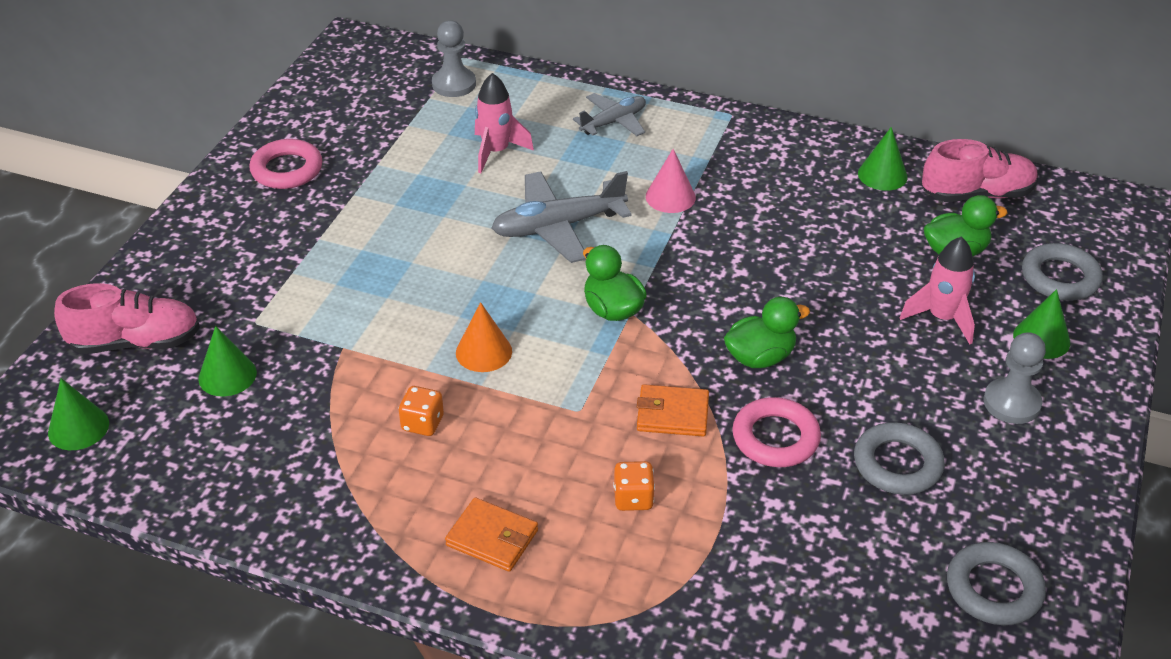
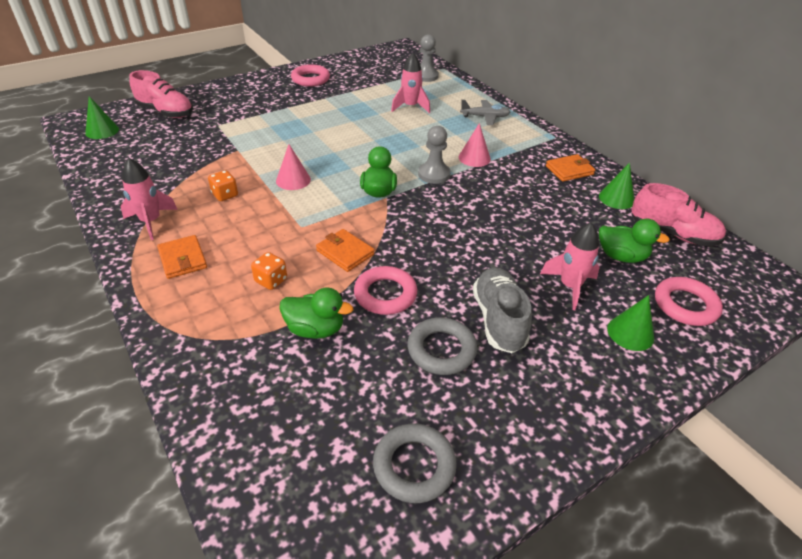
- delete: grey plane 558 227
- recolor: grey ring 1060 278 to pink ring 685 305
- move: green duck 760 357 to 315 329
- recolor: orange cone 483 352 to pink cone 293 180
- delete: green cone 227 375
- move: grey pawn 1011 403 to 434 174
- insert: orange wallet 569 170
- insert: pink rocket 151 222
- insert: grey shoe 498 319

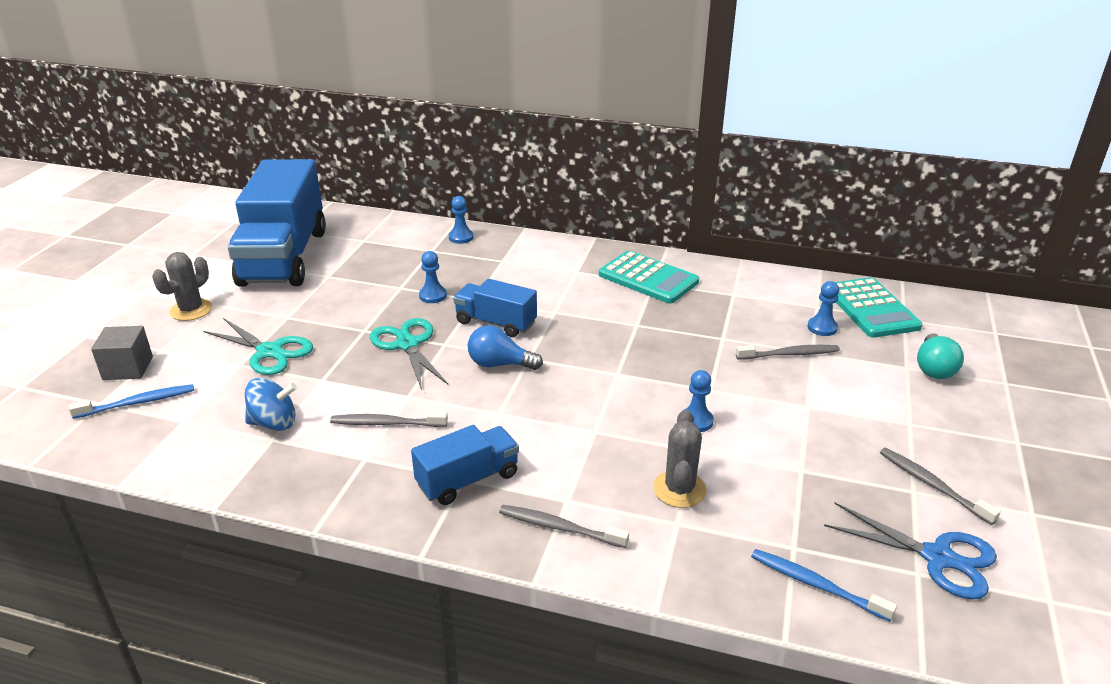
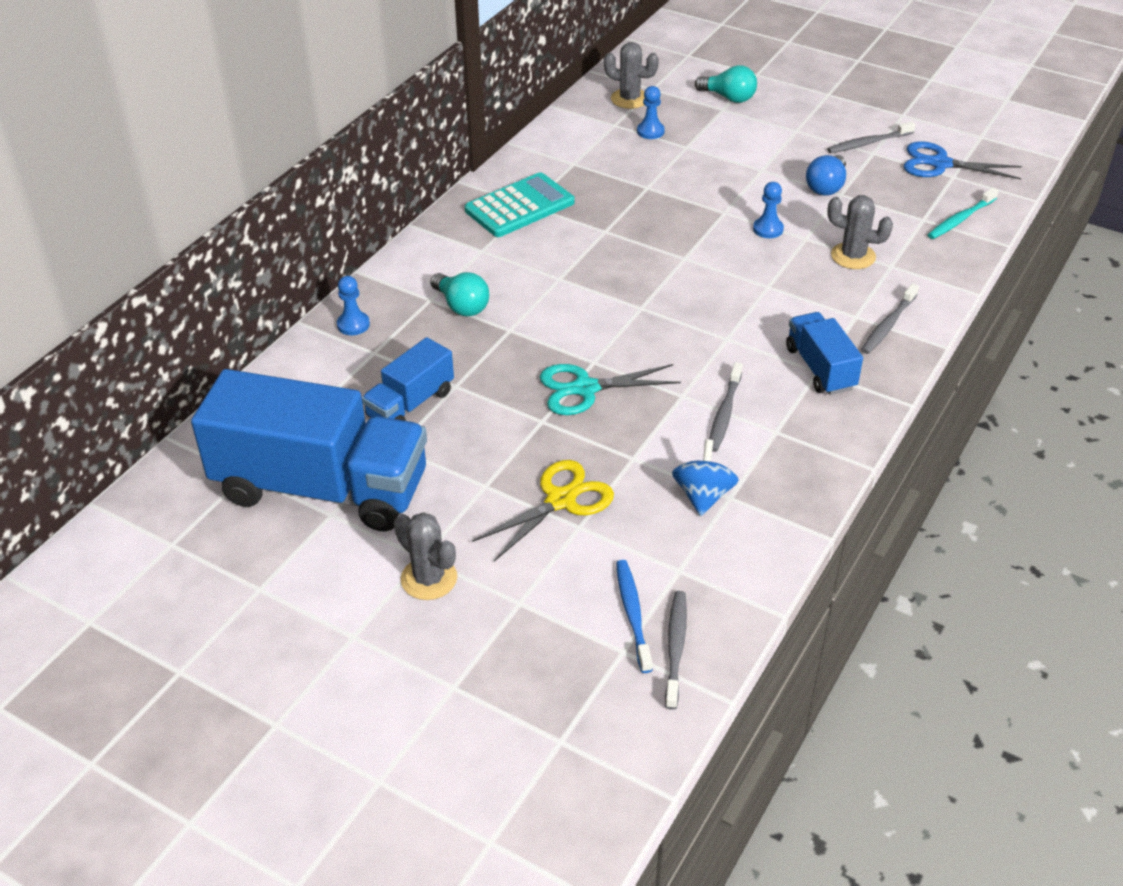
- delete: blue pawn 433 296
- replace: turquoise calculator 871 308 to grey cactus 629 99
- move: blue truck 496 323 to 410 404
- recolor: turquoise scissors 270 352 to yellow scissors 560 500
- move: blue light bulb 499 364 to 826 187
- delete: grey cube 128 368
- move: grey toothbrush 789 354 to 675 648
- rotate: blue scissors 938 557 = 940 164 120 degrees counterclockwise
- recolor: blue toothbrush 816 585 to turquoise toothbrush 960 219
- insert: turquoise light bulb 461 306

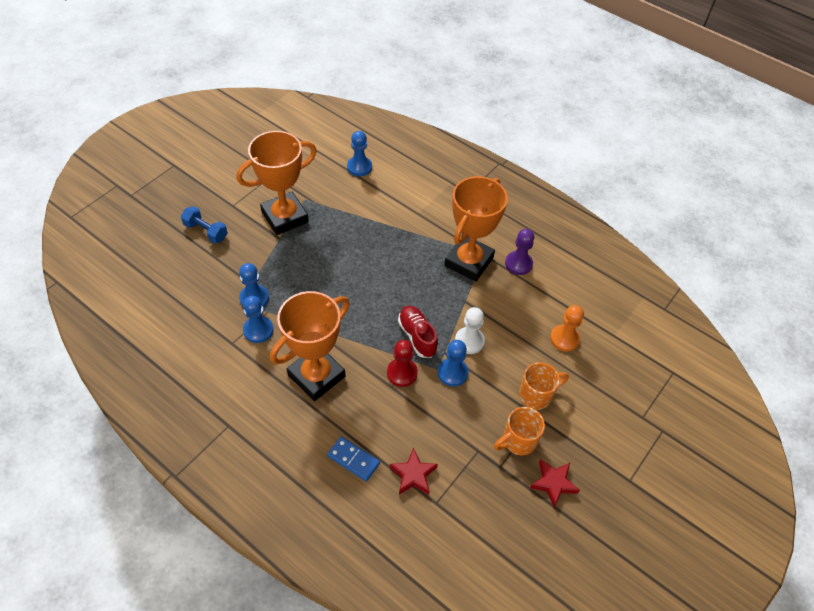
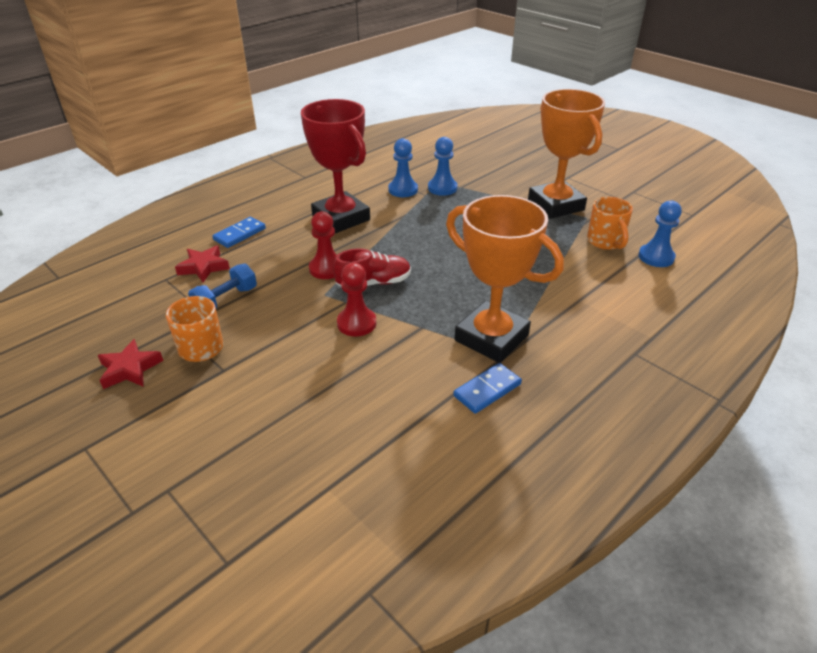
- move: blue dumbbell 206 231 to 226 300
- replace: purple pawn 518 264 to blue domino 487 390
- recolor: orange trophy 316 376 to red trophy 341 218
- delete: orange pawn 564 339
- recolor: white pawn 469 341 to red pawn 356 323
- delete: blue pawn 452 373
- move: orange mug 536 395 to 605 242

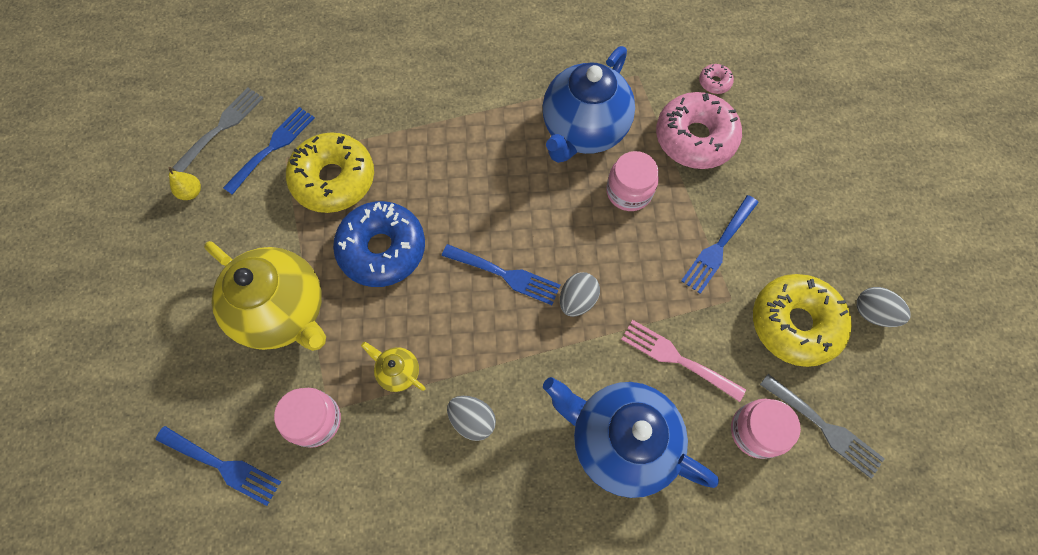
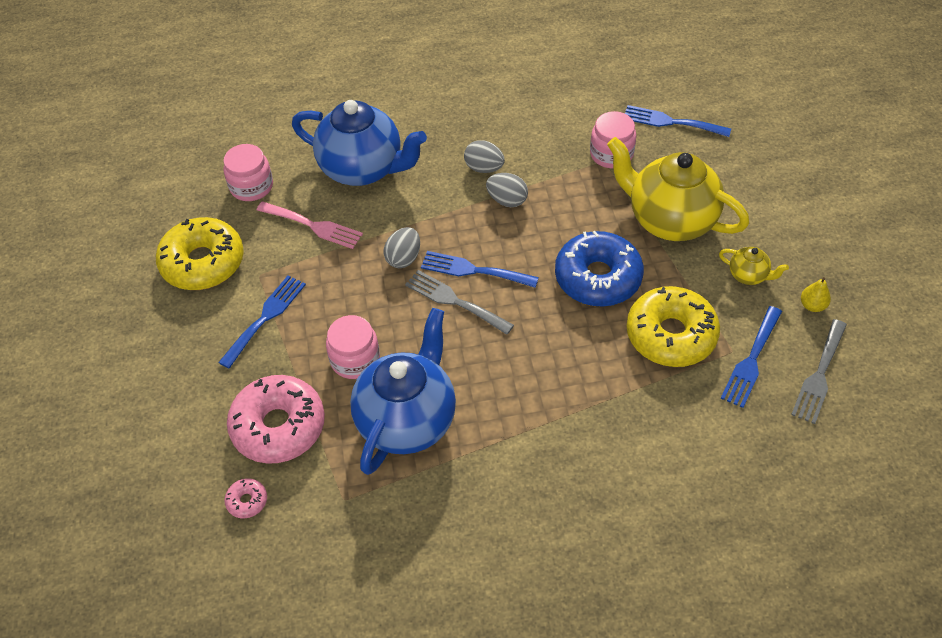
- move: grey egg 872 313 to 507 200
- move: yellow teapot 398 372 to 748 275
- move: grey fork 824 427 to 454 301

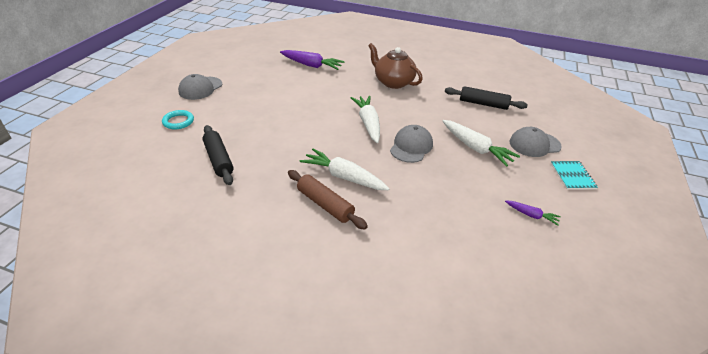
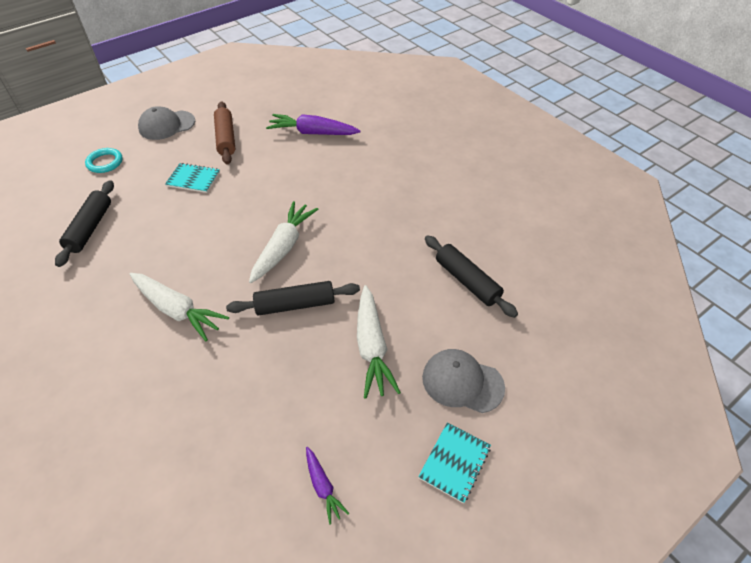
- delete: brown teapot 393 82
- rotate: purple carrot 311 65 = 312 133 135 degrees clockwise
- replace: grey cap 411 146 to black rolling pin 295 305
- rotate: white carrot 344 177 = 177 310 150 degrees clockwise
- move: brown rolling pin 325 204 to 226 138
- insert: turquoise notebook 193 179

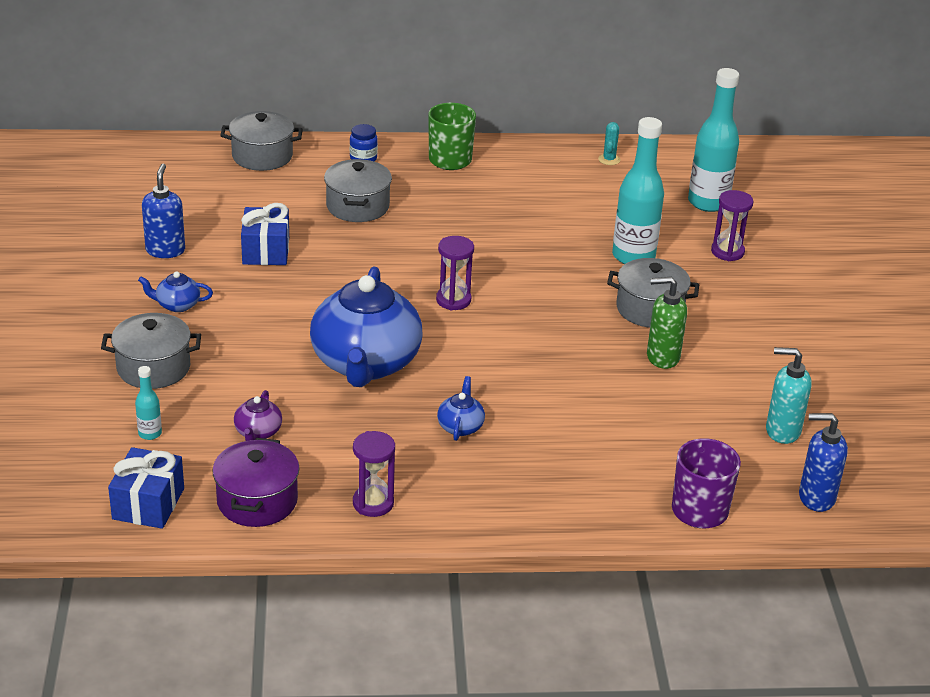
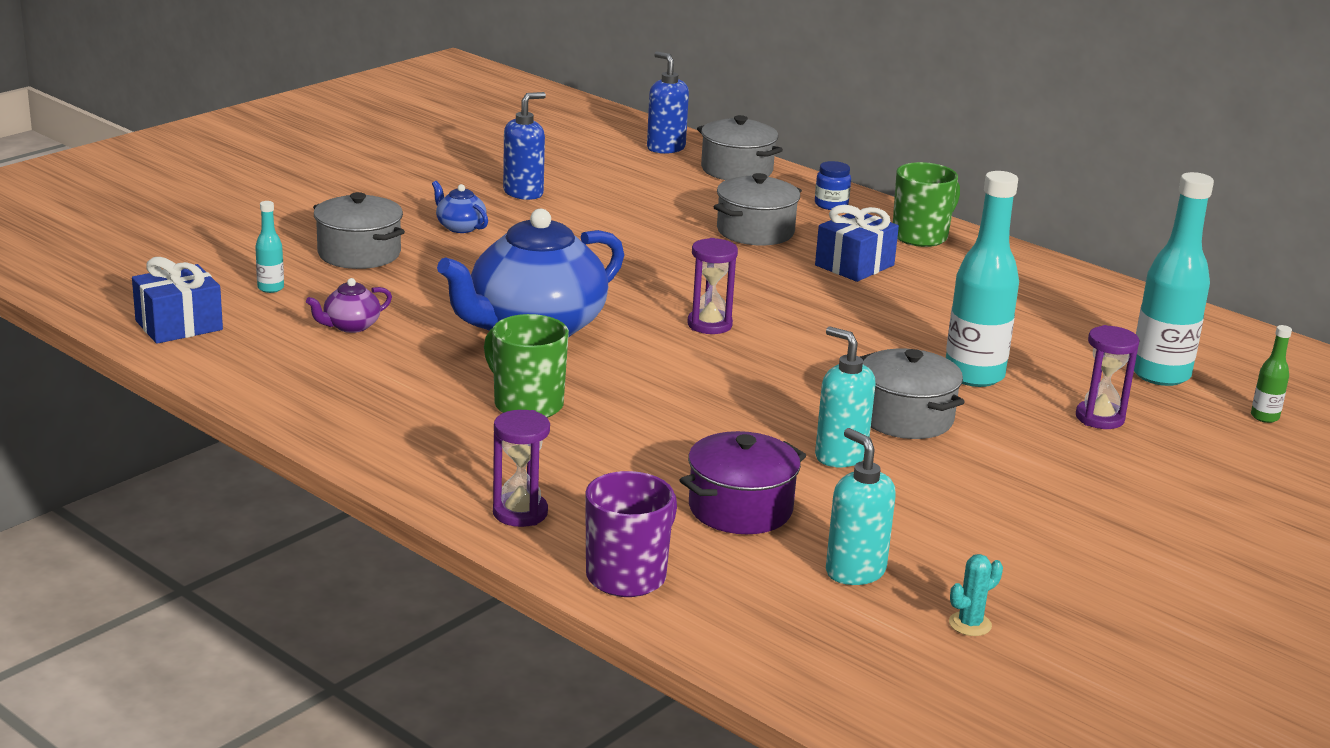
- move: turquoise cactus 609 159 to 970 624
- move: blue gift 266 251 to 854 265
- recolor: green soap dispenser 662 357 to turquoise soap dispenser 840 456
- replace: blue teapot 460 426 to green mug 526 404
- move: blue soap dispenser 816 497 to 665 148
- move: purple hourglass 373 503 to 520 513
- move: purple pot 257 501 to 740 509
- insert: green bottle 1264 417

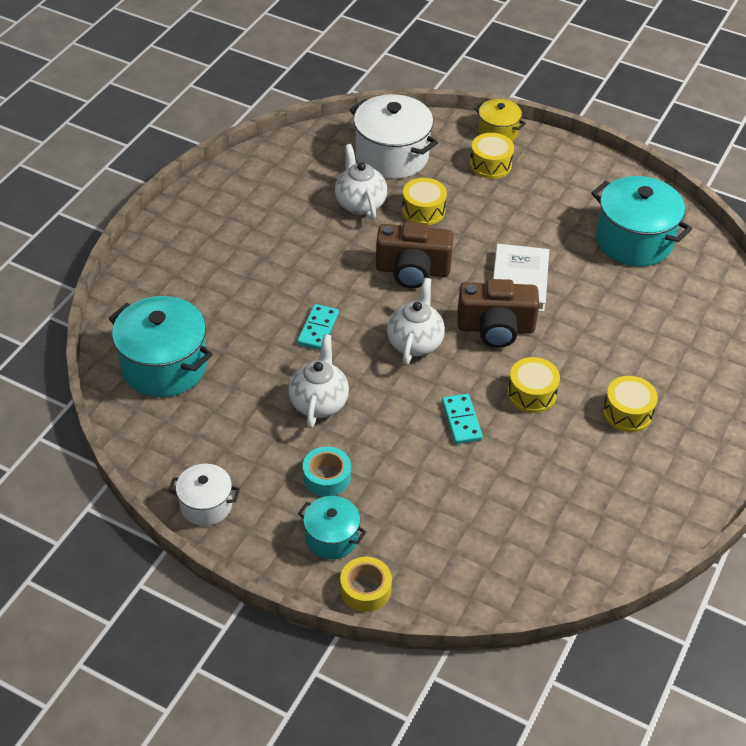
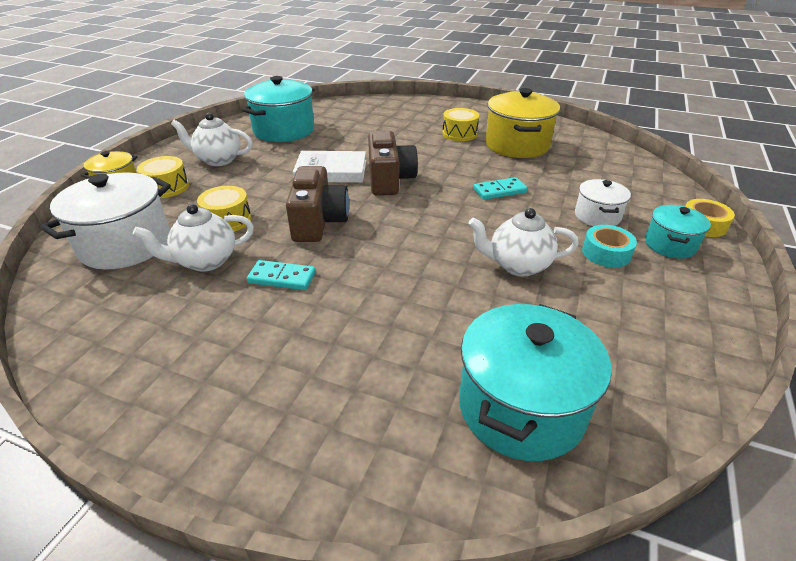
- move: white teapot 415 343 to 218 160
- move: turquoise domino 318 329 to 282 278
- delete: yellow drum 531 394
- move: white pot 206 505 to 597 216
- insert: yellow pot 517 145

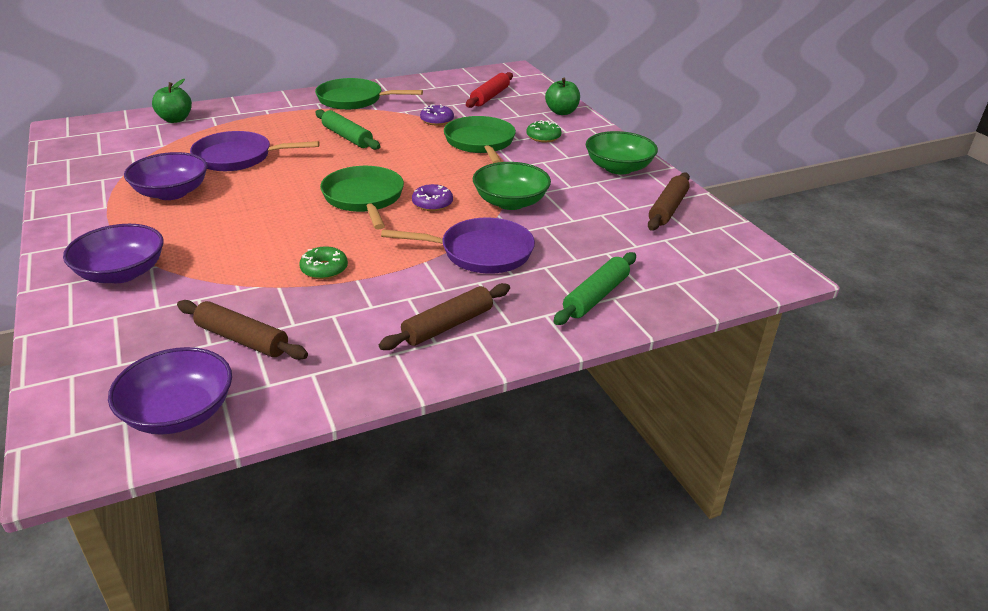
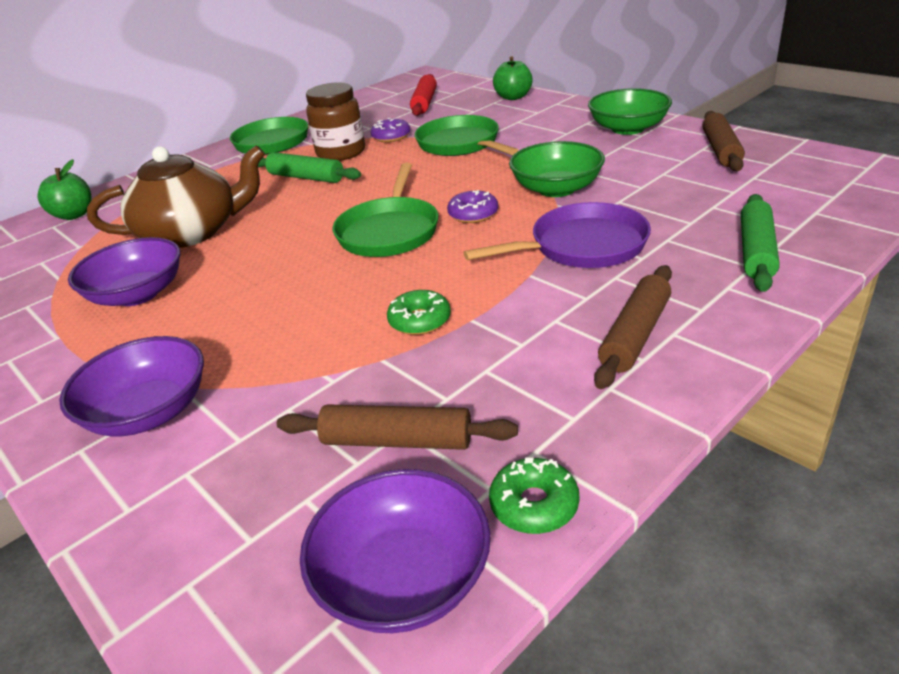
- move: green donut 543 137 to 534 504
- replace: purple pan 238 157 to brown teapot 192 232
- rotate: green pan 364 198 = 389 231 135 degrees counterclockwise
- insert: brown jar 341 153

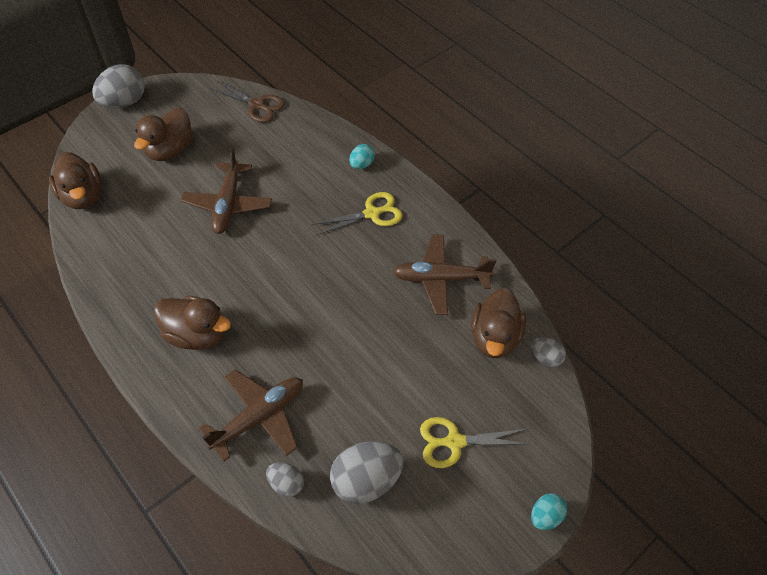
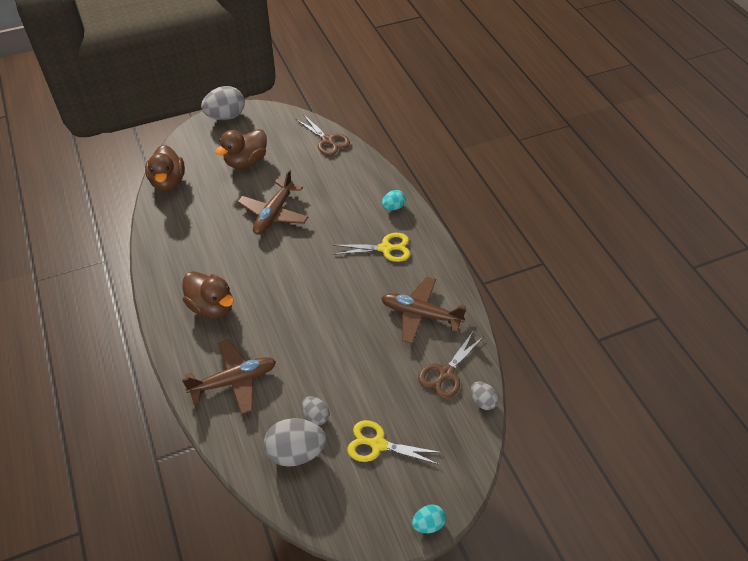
- replace: brown duck 494 337 to brown scissors 446 373
- move: grey egg 286 483 to 316 416

